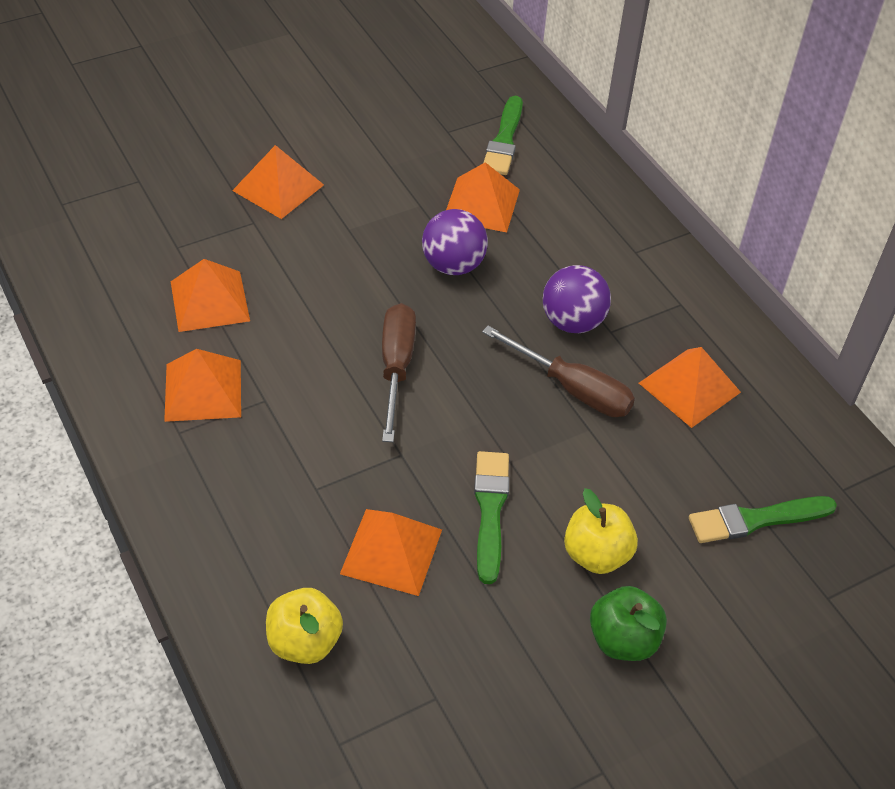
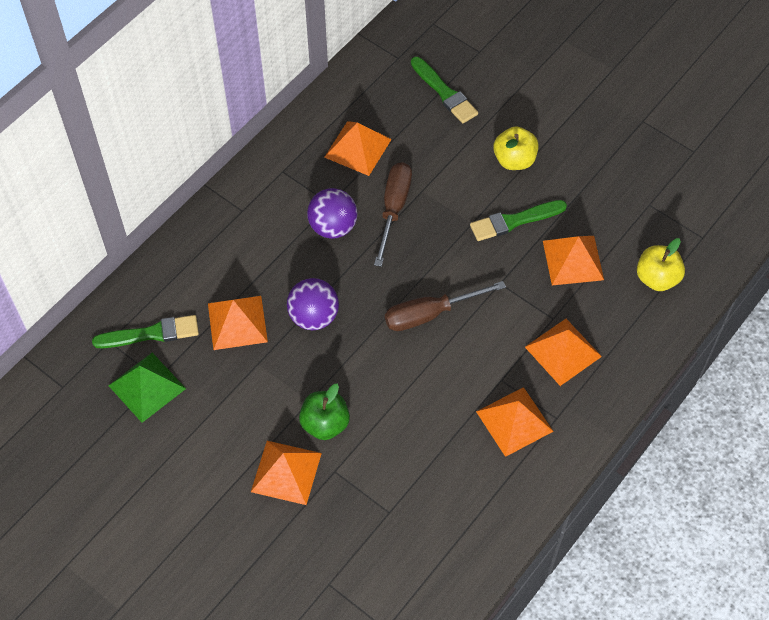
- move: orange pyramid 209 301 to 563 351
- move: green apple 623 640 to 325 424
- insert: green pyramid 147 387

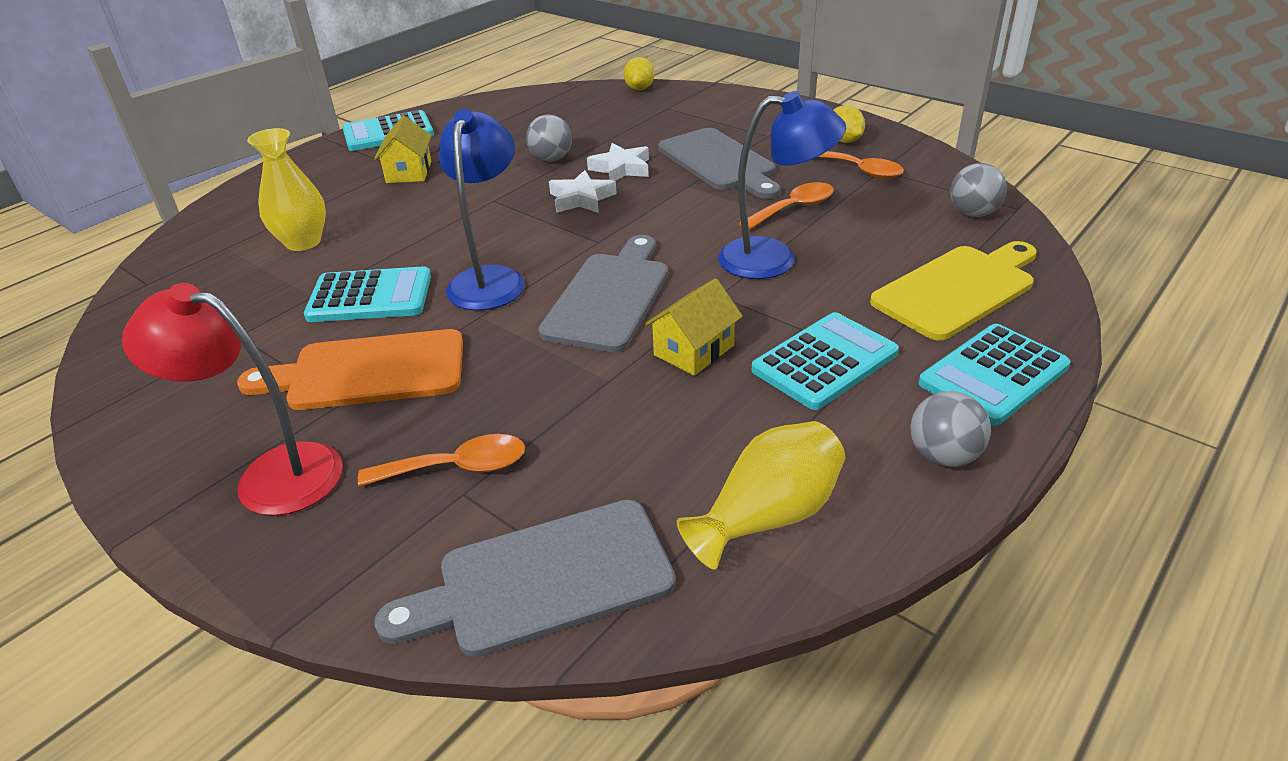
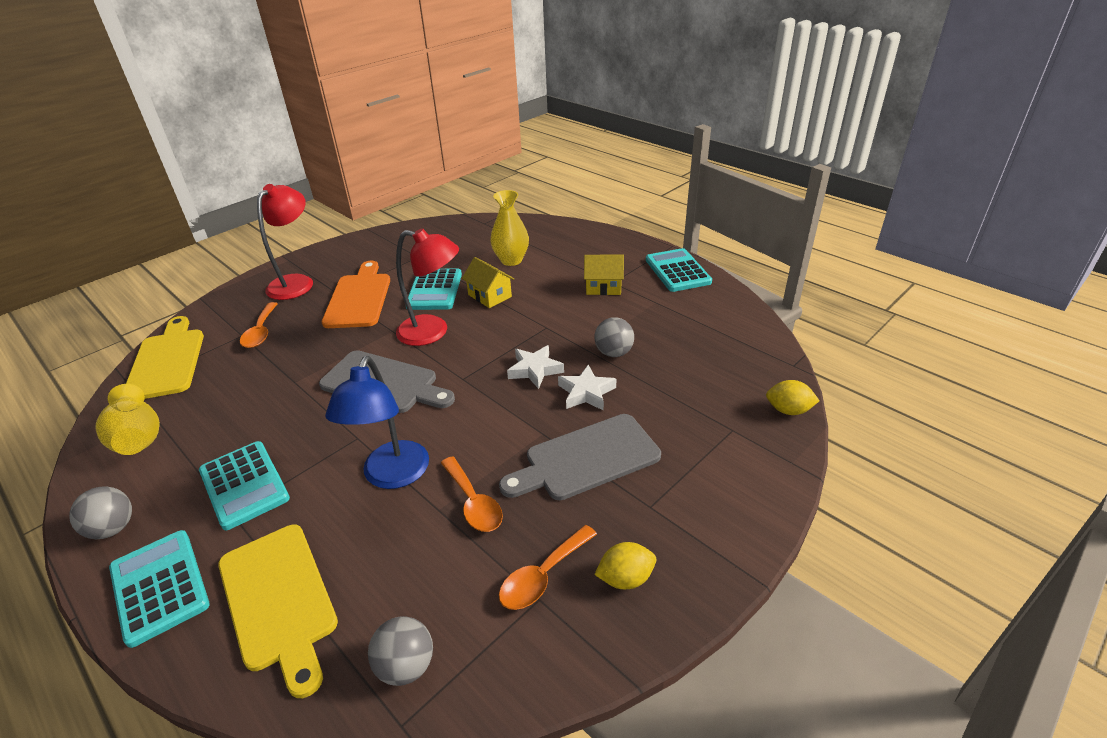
- recolor: blue lamp 490 279 to red lamp 433 332
- move: yellow house 694 350 to 490 296
- recolor: grey cutting board 543 579 to yellow cutting board 167 361

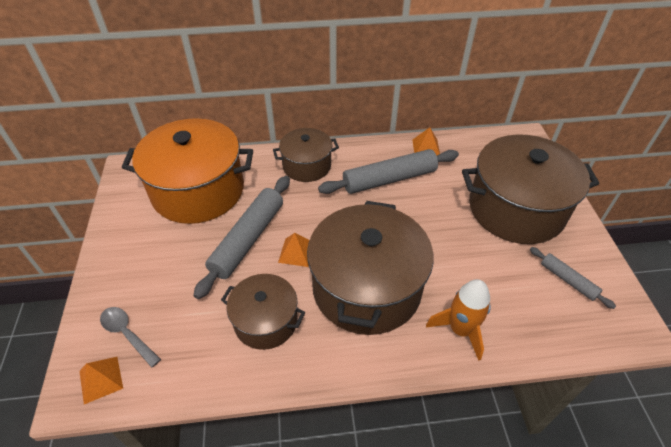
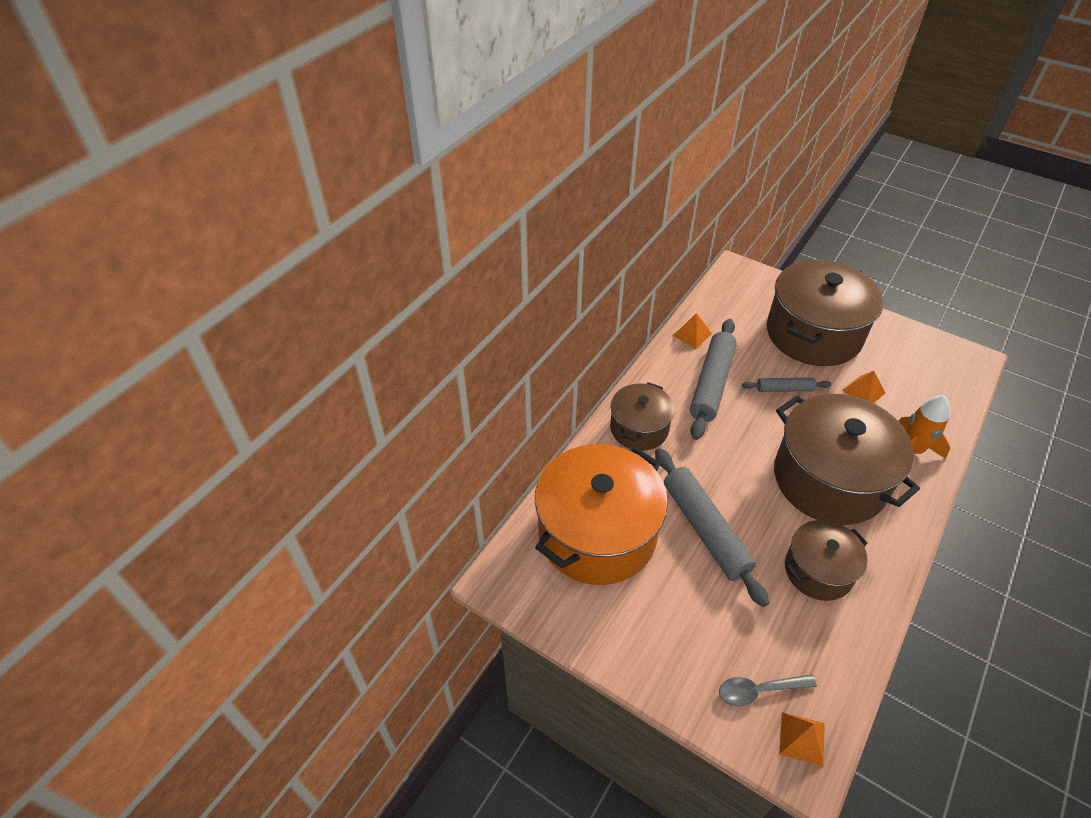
- move: orange pyramid 296 252 to 863 391
- move: grey rolling pin 568 280 to 784 389

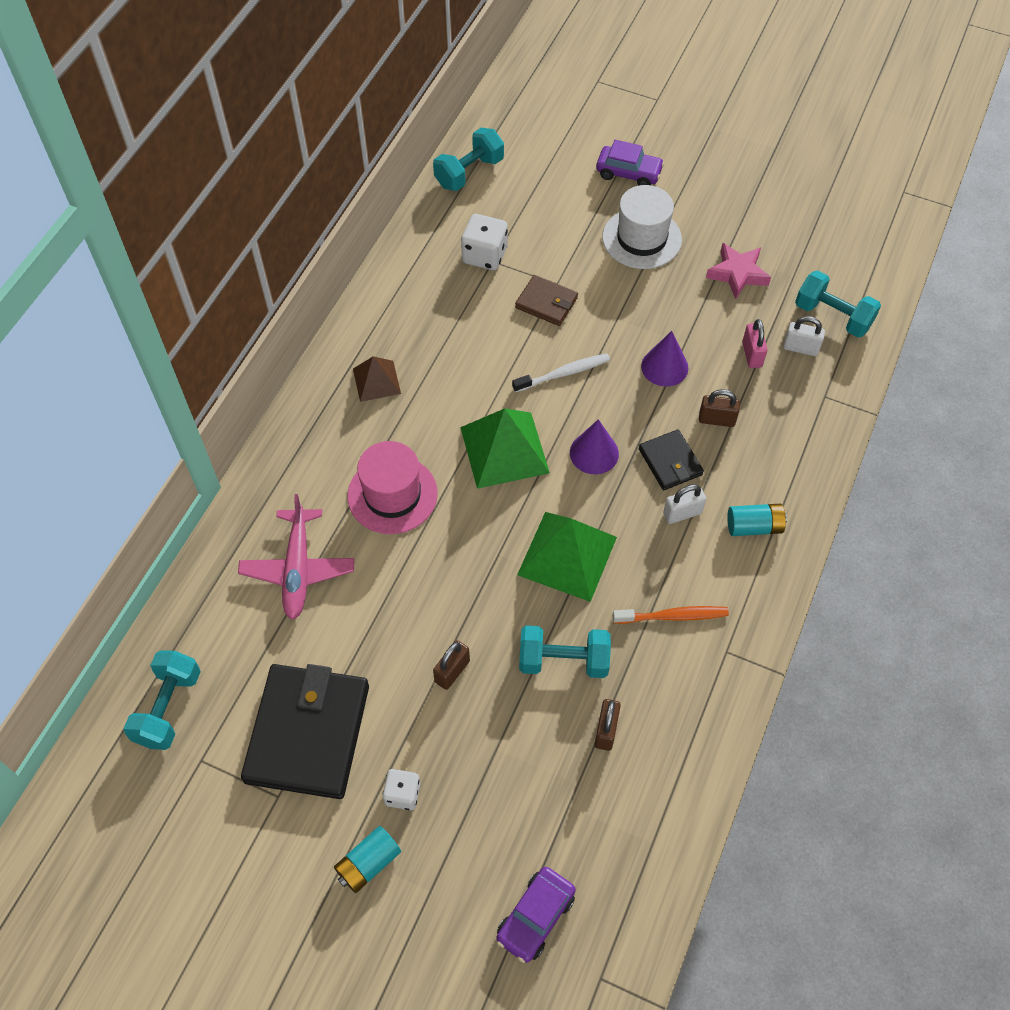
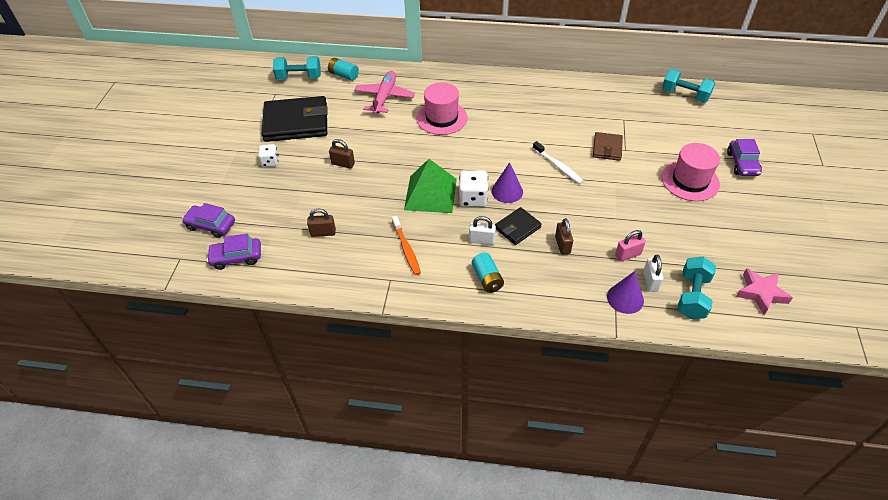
- recolor: white hat 641 238 to pink hat 690 181
- move: white dice 484 255 to 473 198
- move: pink star 737 274 to 761 293
- move: purple cone 664 367 to 625 298
- delete: brown pyramid 376 381
- delete: green pyramid 504 449
- rotate: white padlock 682 513 = 481 240 45 degrees counterclockwise
- rotate: pink plane 298 569 = 384 97 120 degrees clockwise
- delete: turquoise dumbbell 563 661
- move: turquoise battery 368 863 to 343 75
- insert: purple car 236 257

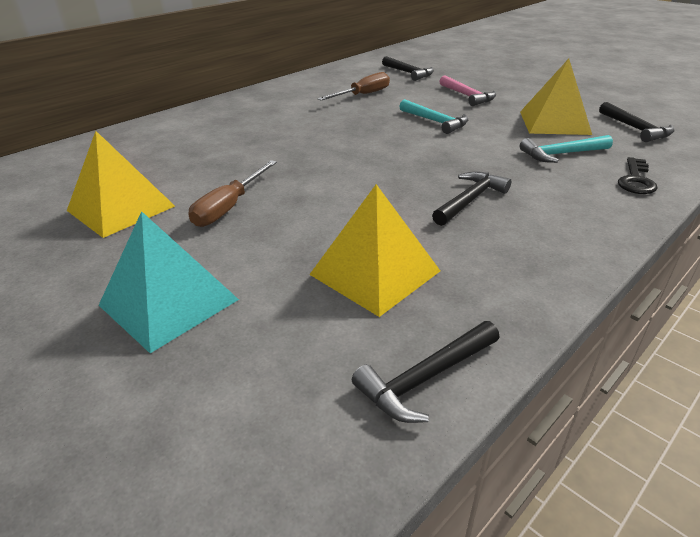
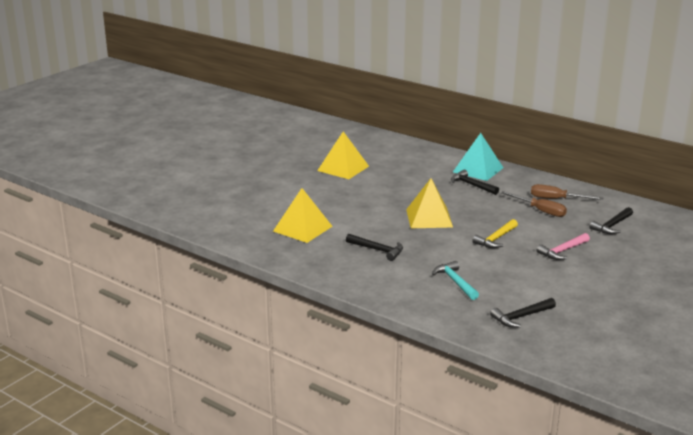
- move: yellow pyramid 554 122 to 429 218
- recolor: turquoise hammer 435 122 to yellow hammer 496 239
- delete: black key 636 180
- move: brown screwdriver 229 207 to 556 199
- move: turquoise pyramid 169 302 to 478 170
- move: black hammer 425 378 to 471 185

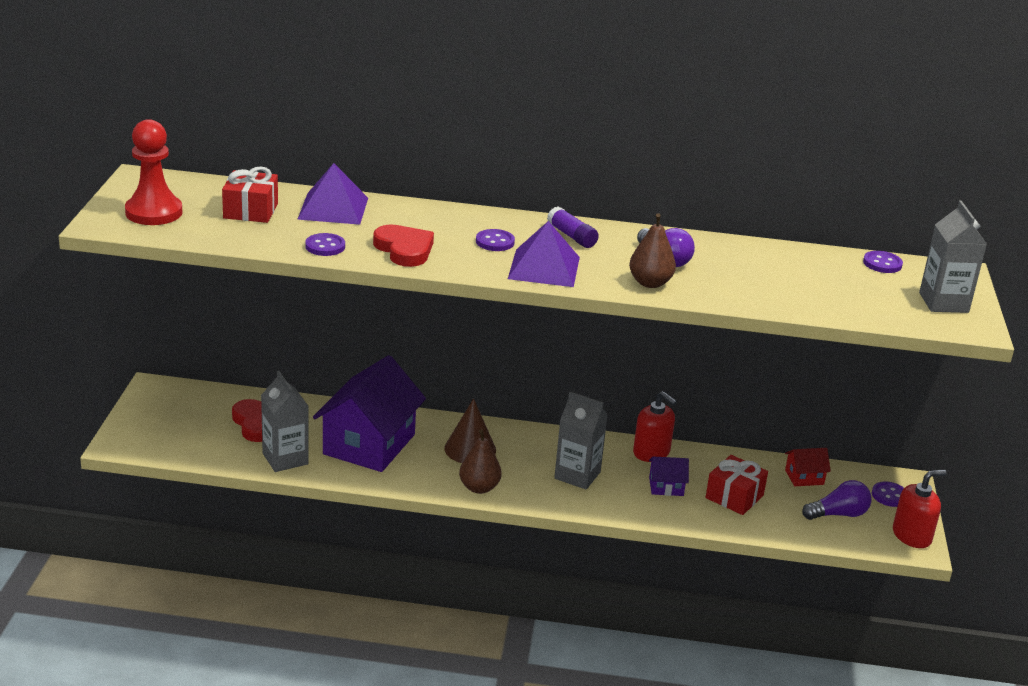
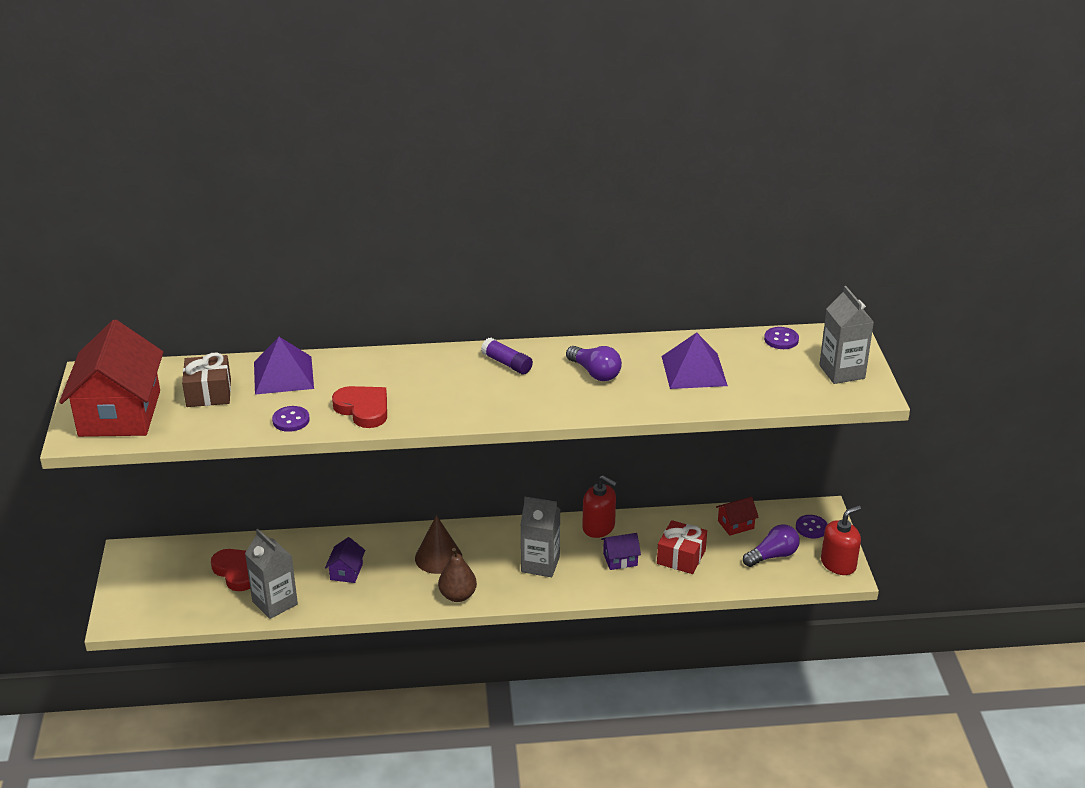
- replace: red pawn 154 212 to red house 119 413
- recolor: red gift 250 210 to brown gift 208 393
- delete: brown pear 650 283
- move: purple pyramid 544 267 to 694 370
- delete: purple button 495 242
- resize: purple house 369 444 = 346 572 x0.43

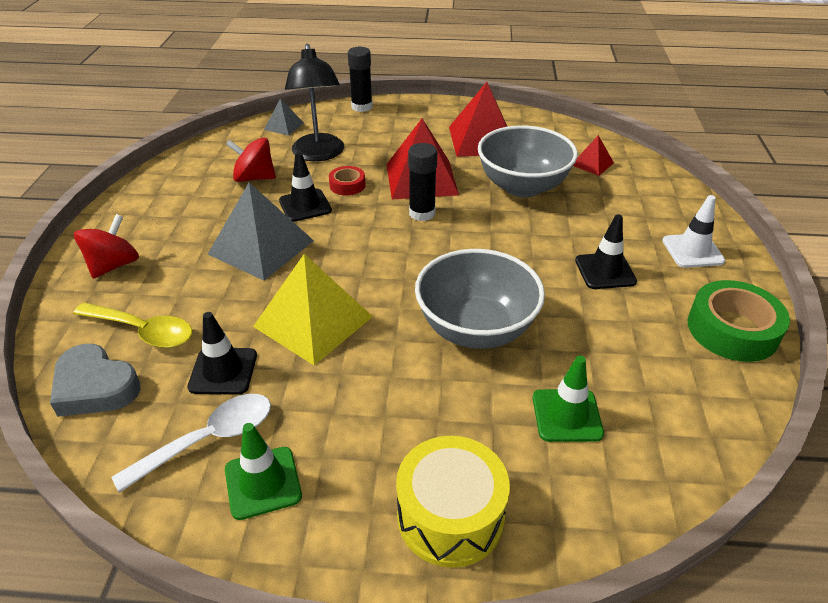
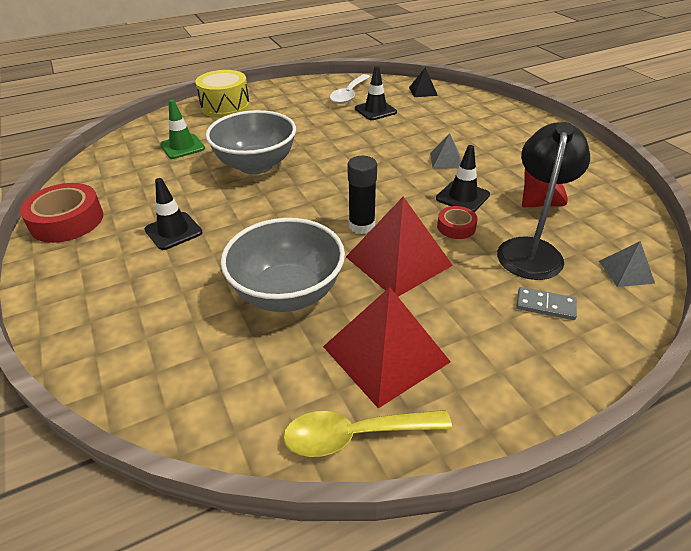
- rotate: black lamp 319 154 = 531 249 60 degrees clockwise
- delete: black glue stick 362 107
- delete: red pyramid 592 164
- resize: grey pyramid 261 247 = 446 160 x0.50
- delete: white traffic cone 692 251
- delete: red spinning top 114 265
- delete: yellow pyramid 313 321
- recolor: green tape 732 330 to red tape 67 221
- move: yellow spoon 143 331 to 355 435
- replace: grey heart 95 387 to black pyramid 423 91
- delete: green traffic cone 263 482
- insert: grey domino 545 305

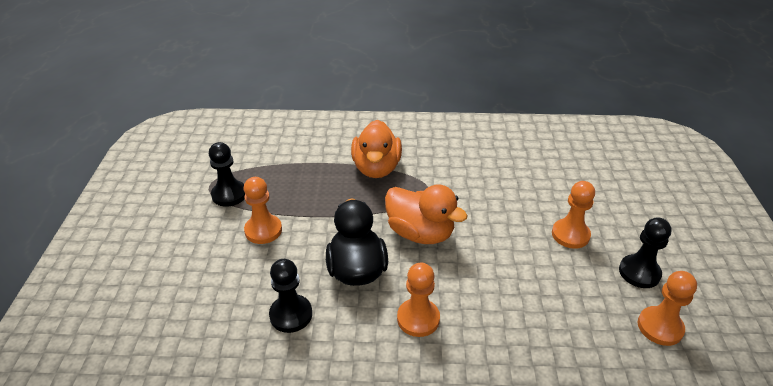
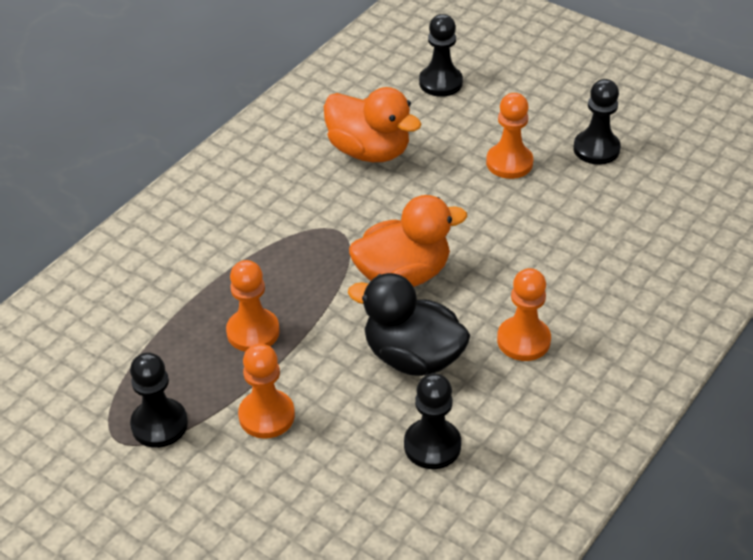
- move: orange duck 376 168 to 369 151
- move: orange pawn 660 327 to 253 332
- insert: black pawn 440 83

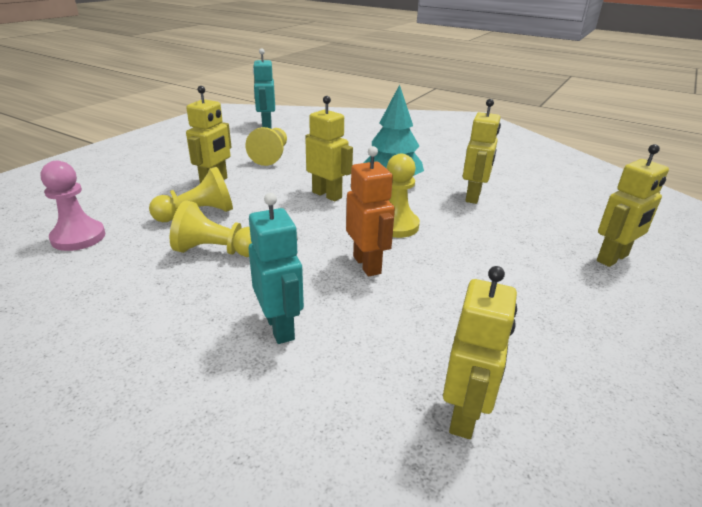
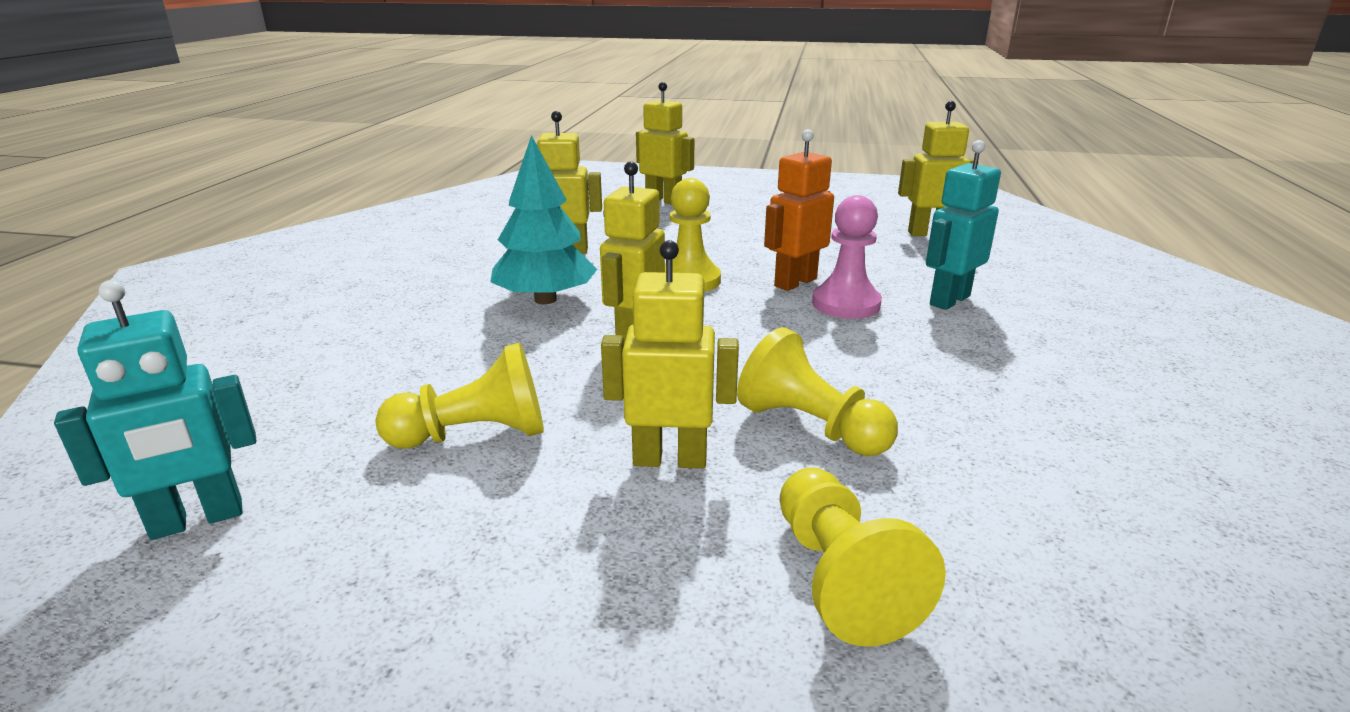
- move: pink pawn 78 237 to 846 304
- move: yellow pawn 217 251 to 840 578

